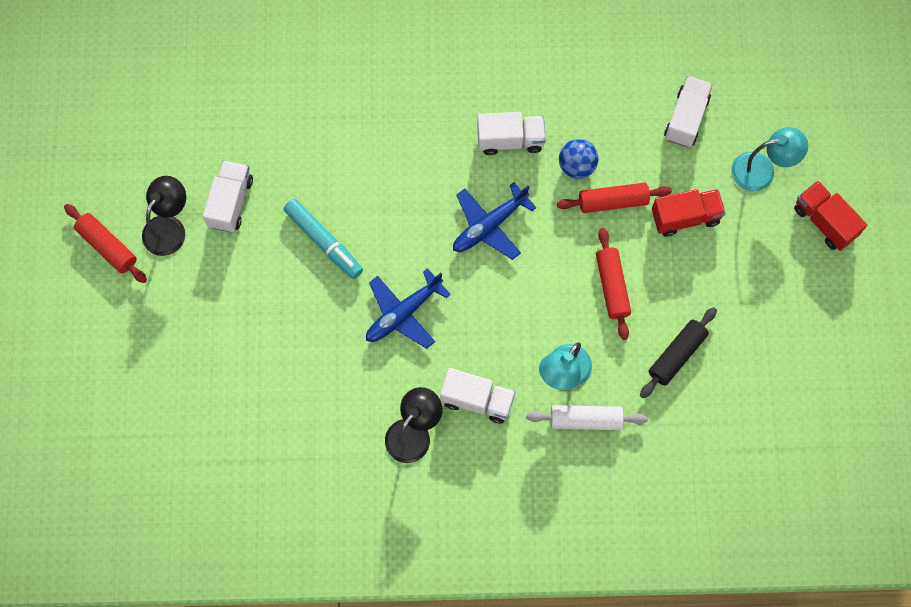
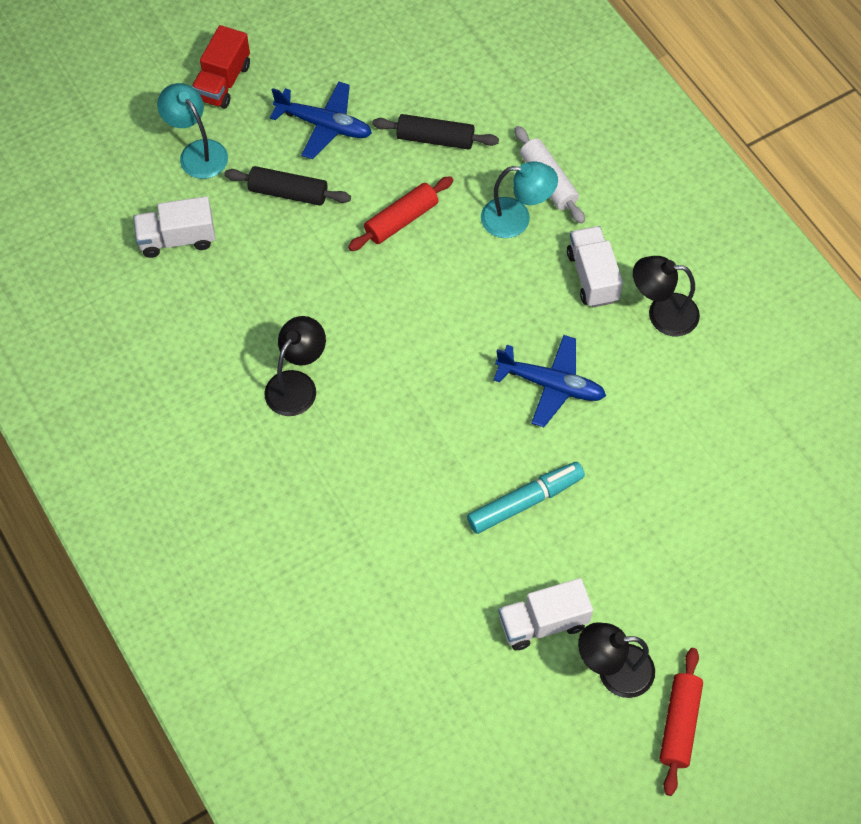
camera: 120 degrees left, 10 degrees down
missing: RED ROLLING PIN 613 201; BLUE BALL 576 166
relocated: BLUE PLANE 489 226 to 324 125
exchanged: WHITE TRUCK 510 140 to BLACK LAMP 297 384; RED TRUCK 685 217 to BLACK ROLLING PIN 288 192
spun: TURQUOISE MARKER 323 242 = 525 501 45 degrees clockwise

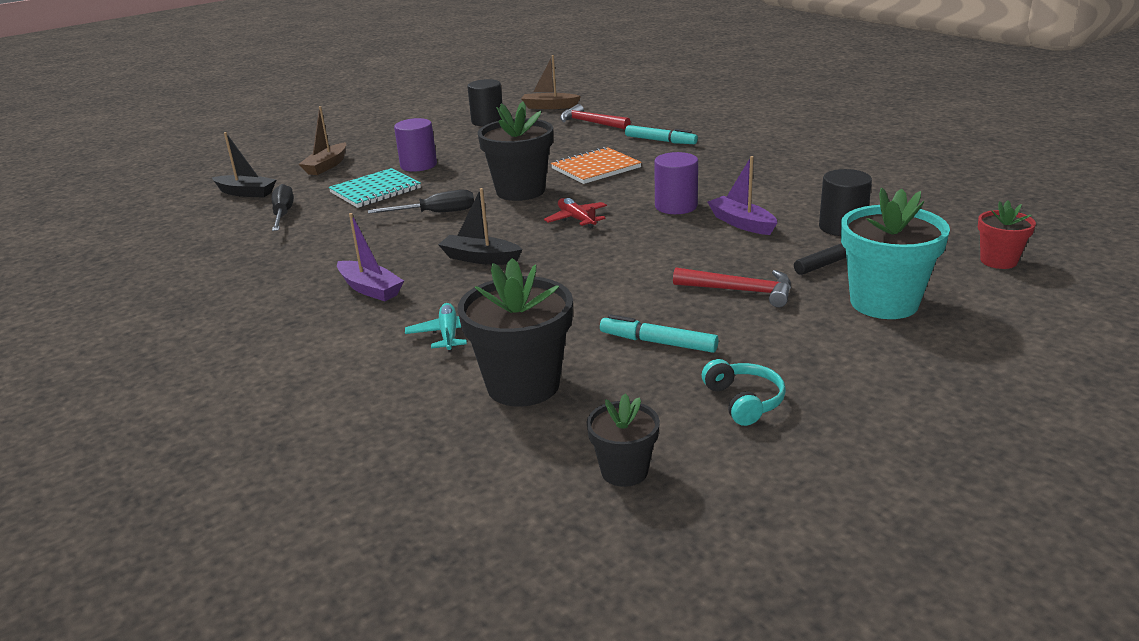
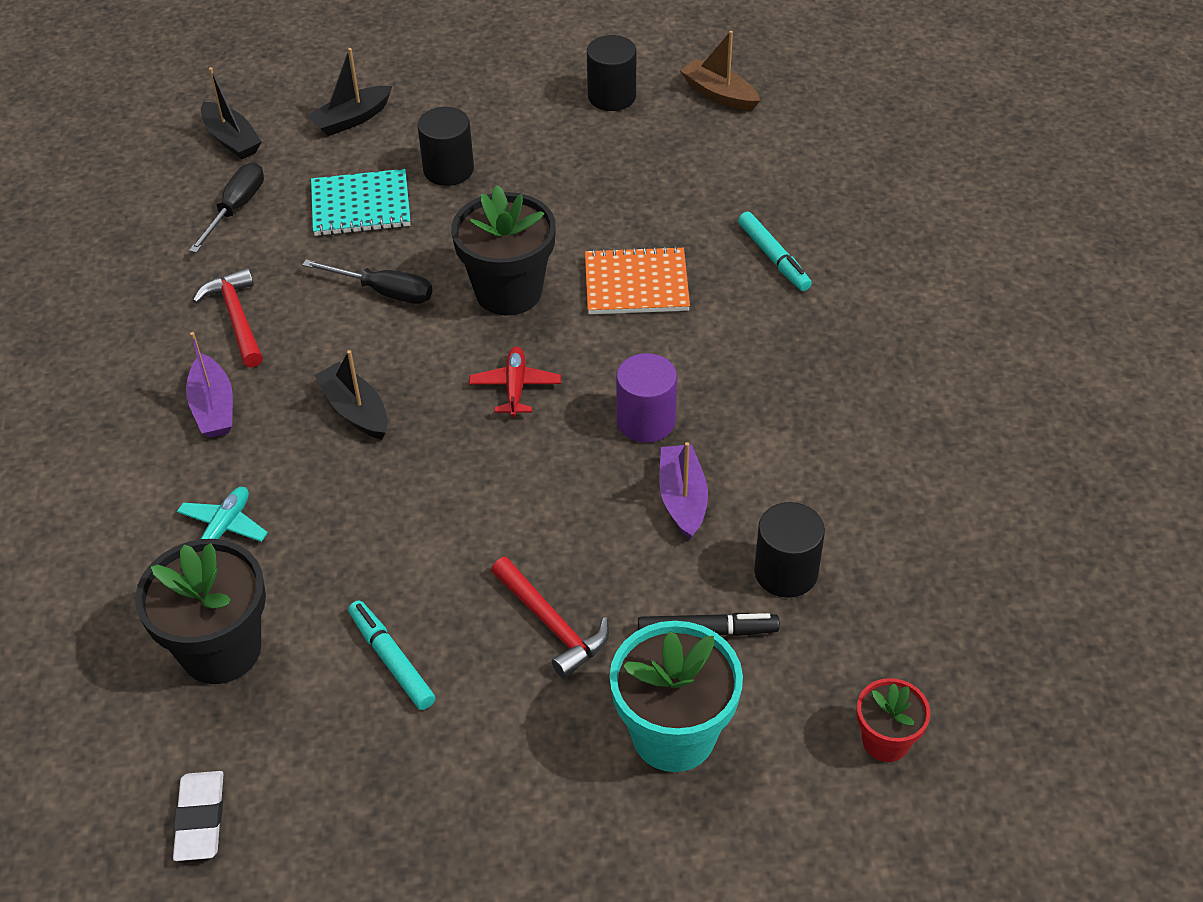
camera: 30 degrees right, 20 degrees up
missing: TURQUOISE HEADPHONES 743 401
relocated: RED HAMMER 590 123 to 236 318
exchanged: BLACK FLOWER POT 624 471 to WHITE ERASER 200 819
colour: BROWN BOAT 326 166 to BLACK BOAT 352 119; PURPLE CYLINDER 418 165 to BLACK CYLINDER 448 170

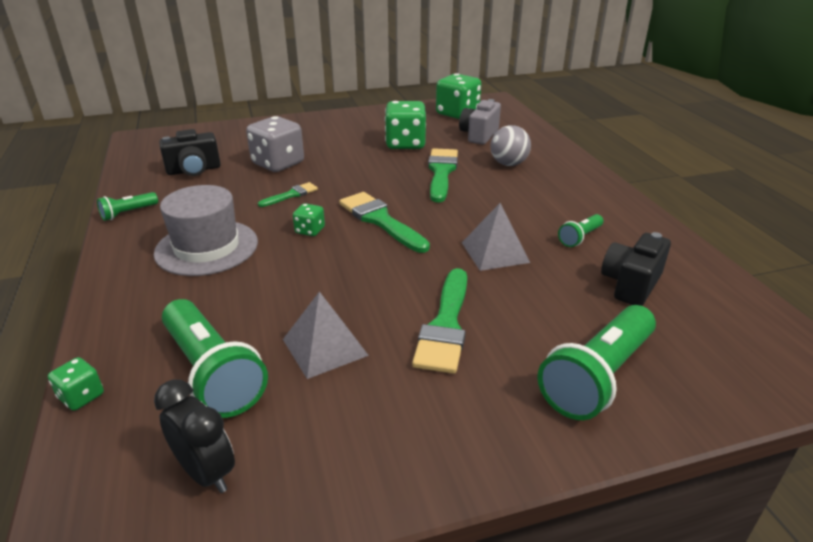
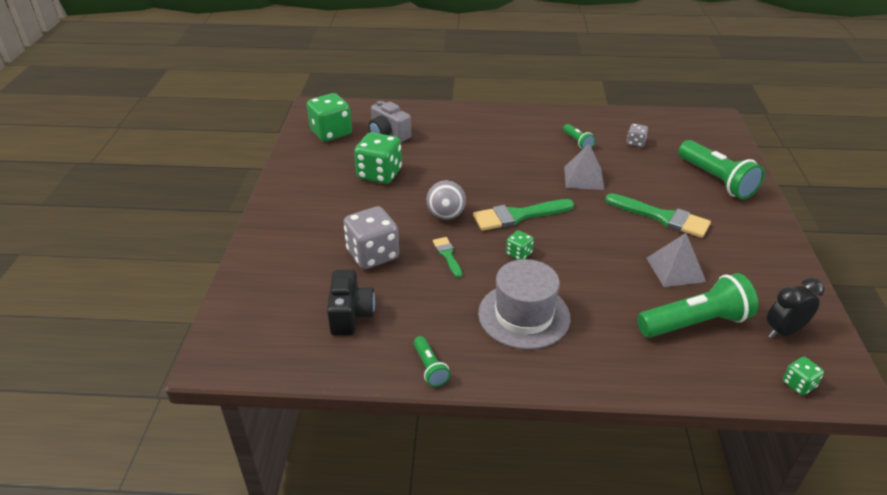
camera: 70 degrees left, 5 degrees up
missing: GREEN BRUSH 441 172
relocated: GREEN DICE 81 396 to 798 384; GREY BALL 508 164 to 446 215
exchanged: BLACK CAMERA 630 284 to GREY DICE 635 143

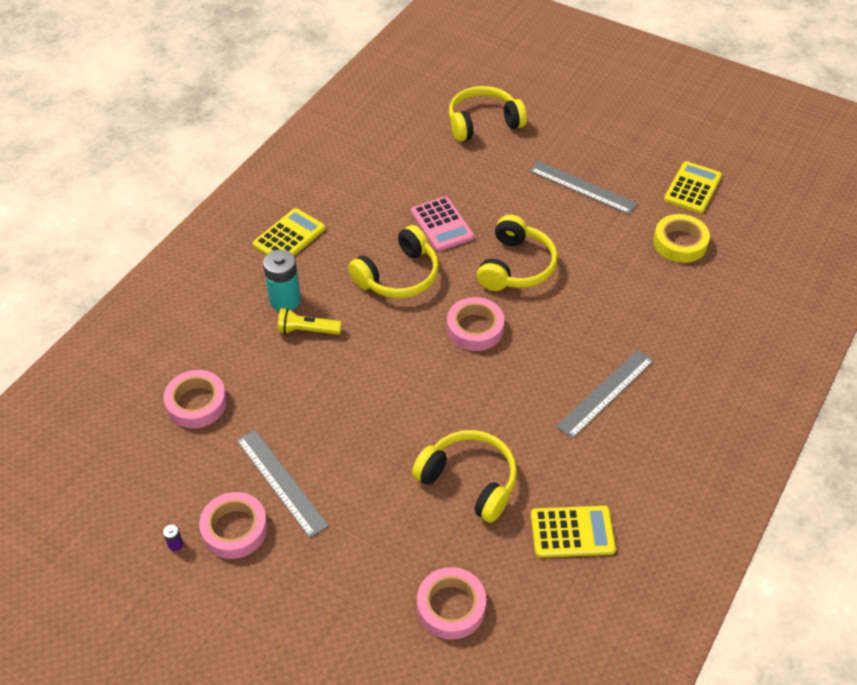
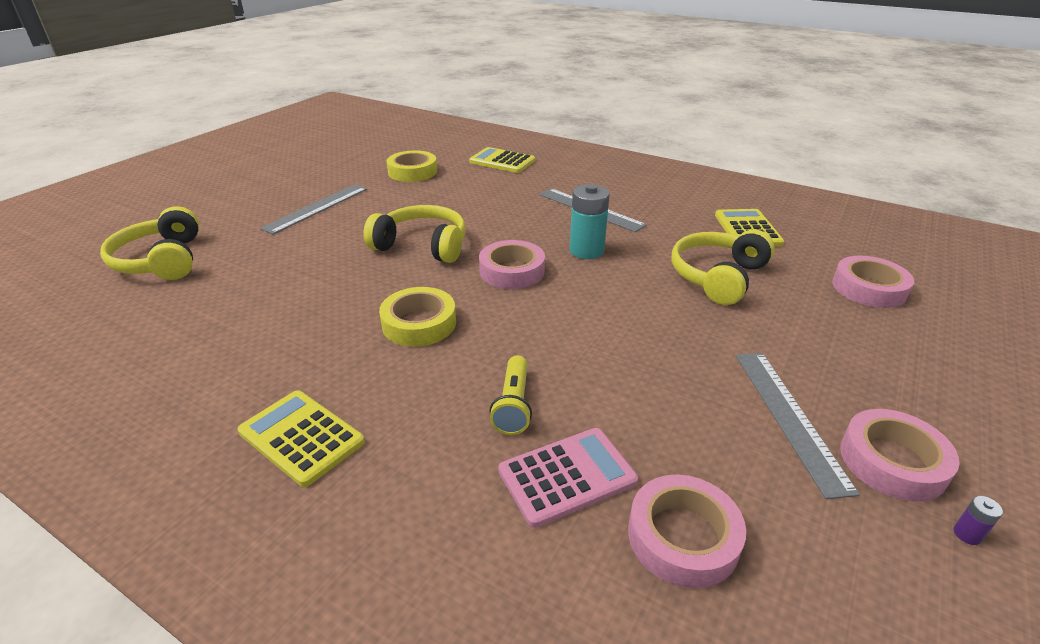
camera: 90 degrees left, 15 degrees down
relocated: TURQUOISE BATTERY 285 300 to 586 251; PINK CALCULATOR 442 224 to 567 476; YELLOW CALCULATOR 692 188 to 502 161
exchanged: YELLOW HEADPHONES 398 276 to YELLOW TAPE 419 323
spun: GREY RULER 281 482 = 789 417 60 degrees counterclockwise

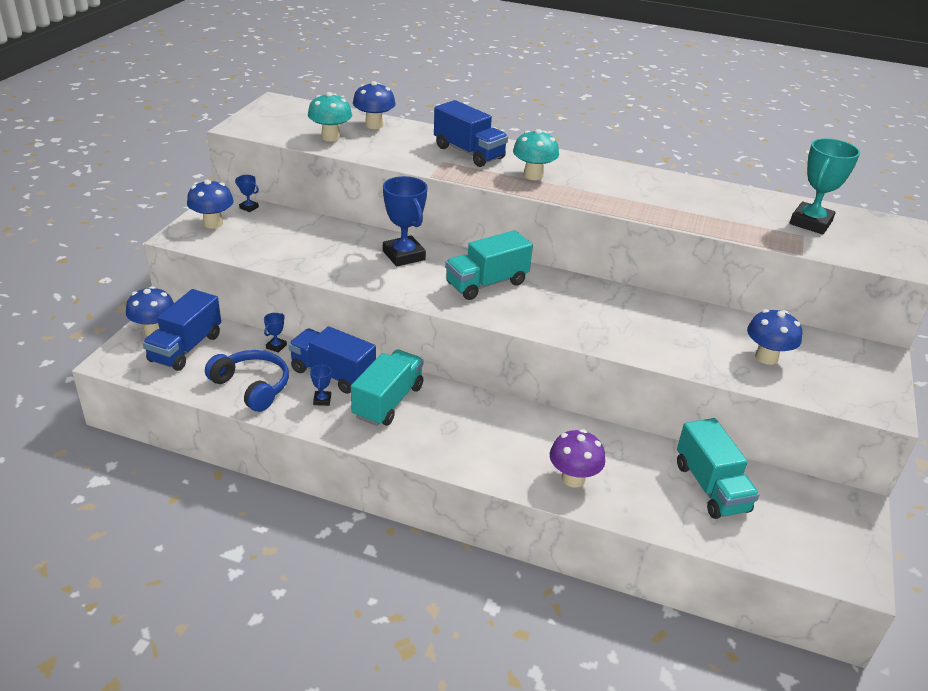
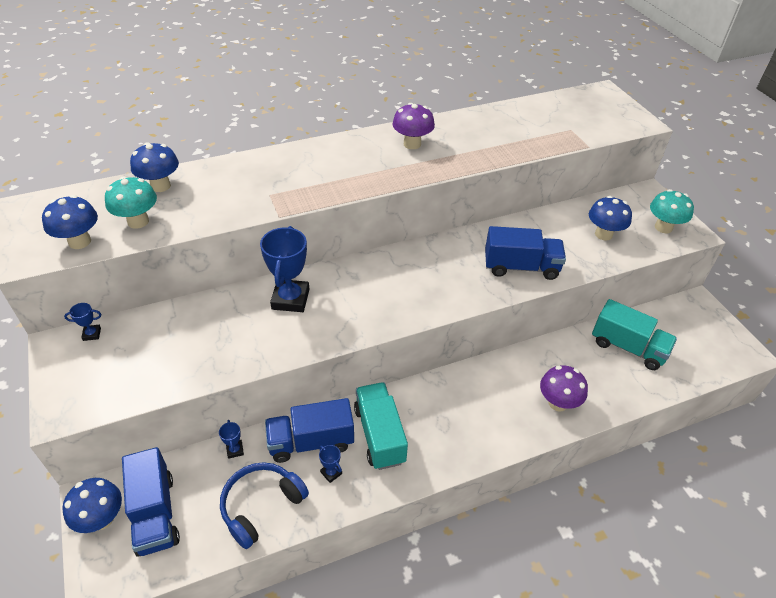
camera: 40 degrees left, 10 degrees up
missing: TURQUOISE TRUCK 486 283; TURQUOISE TROPHY 810 223
appeared: PURPLE MUSHROOM 412 144
relocated: BLUE MUSHROOM 213 223 to 80 242; BLUE TRUCK 469 153 to 521 267; TURQUOISE MUSHROOM 533 175 to 663 227
spun: BLUE HEADPHONES 252 387 = 261 506 45 degrees counterclockwise; BLUE TROPHY 404 255 = 290 299 75 degrees clockwise

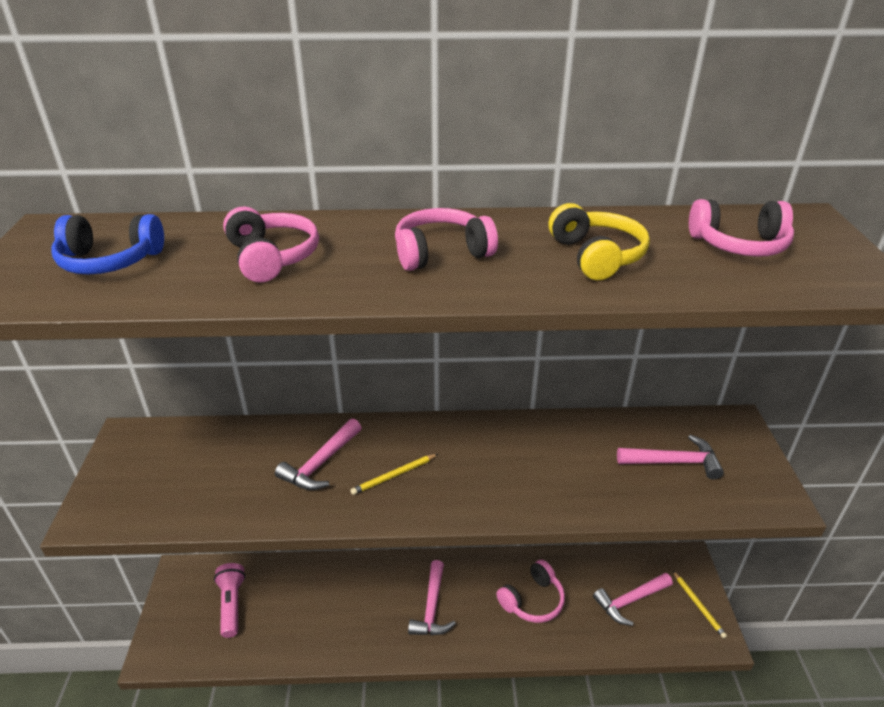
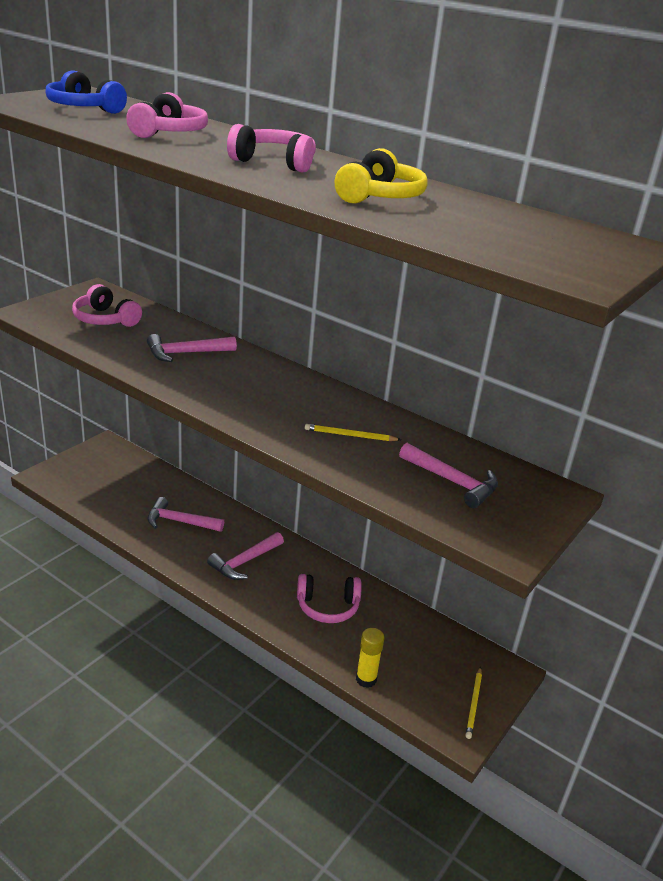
camera: 35 degrees right, 5 degrees down
missing: PINK FLASHLIGHT 232 604
appeared: YELLOW GLUE STICK 366 679
relocated: YELLOW PENCIL 394 475 to 350 435; PINK HAMMER 630 601 to 179 521; PINK HEADPHONES 739 244 to 105 319

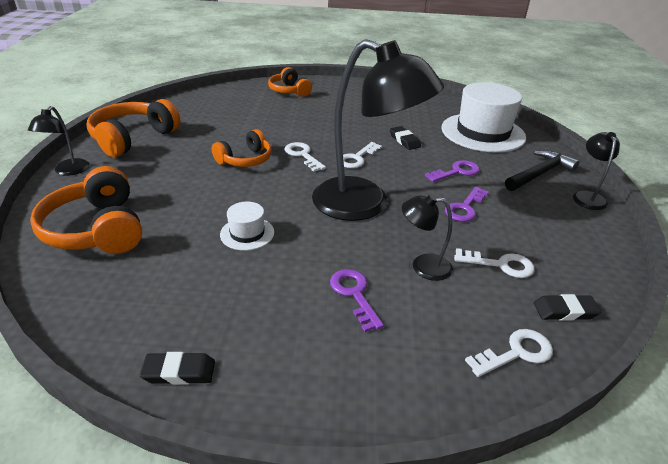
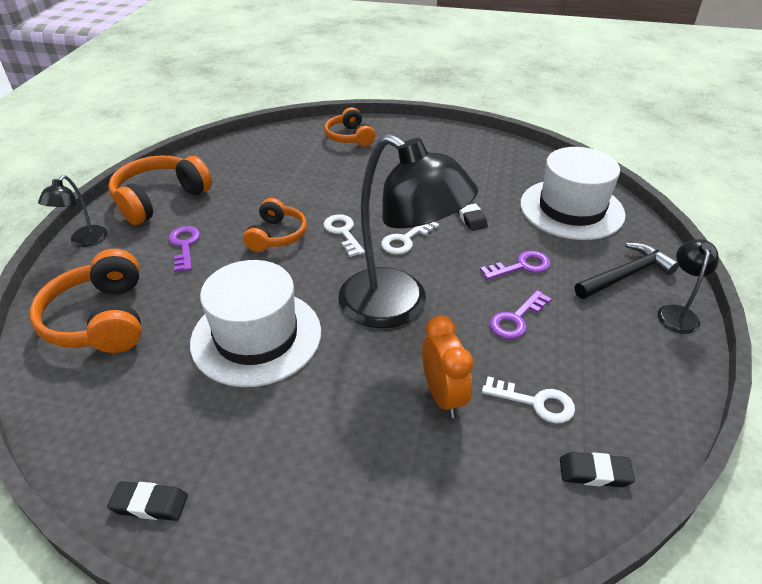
camera: 10 degrees right, 5 degrees up
missing: WHITE KEY 516 353
relocated: PURPLE KEY 354 294 to 185 245
exchanged: BLACK LAMP 423 266 to ORANGE CLOCK 443 396
spun: ORANGE HEADPHONES 245 160 = 276 235 45 degrees counterclockwise
size: WHITE HAT 247 233 = 256 336 x2.16

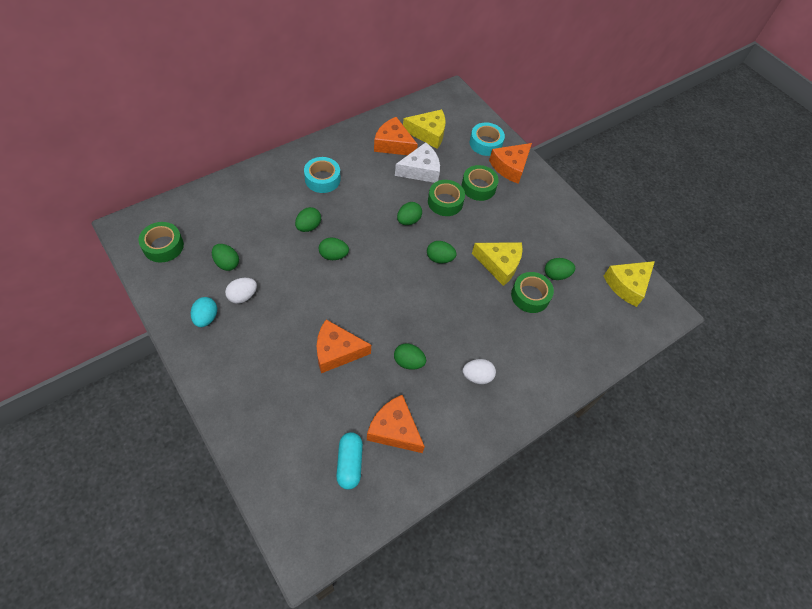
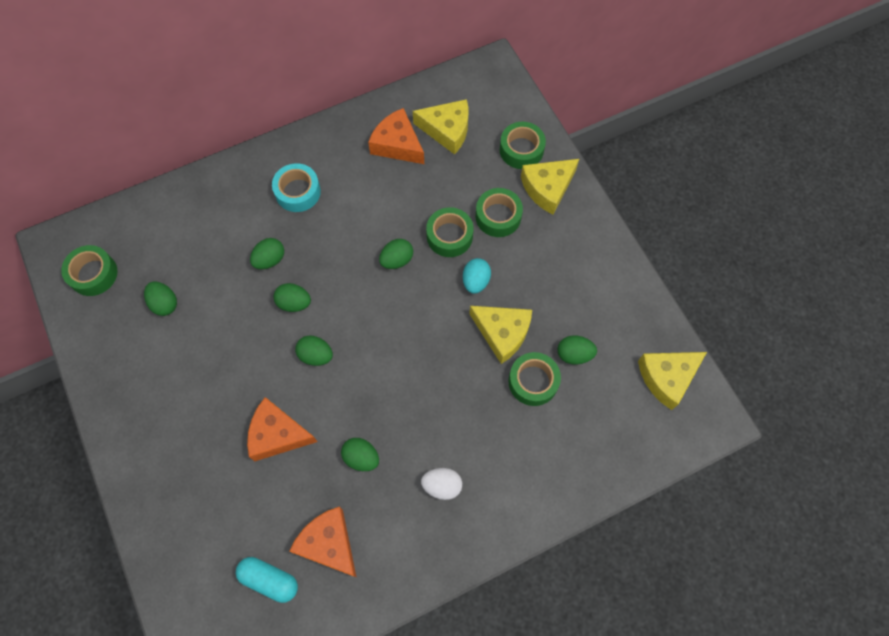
camera: 15 degrees right, 10 degrees up
missing: WHITE EGG 243 296; WHITE CHEESE 420 170
relocated: TURQUOISE EGG 206 318 to 475 281; GREEN EGG 439 258 to 316 355
colour: TURQUOISE TAPE 485 143 to GREEN TAPE 521 150; ORANGE CHEESE 510 167 to YELLOW CHEESE 547 188
spun: TURQUOISE CAPSULE 349 463 = 269 579 75 degrees counterclockwise

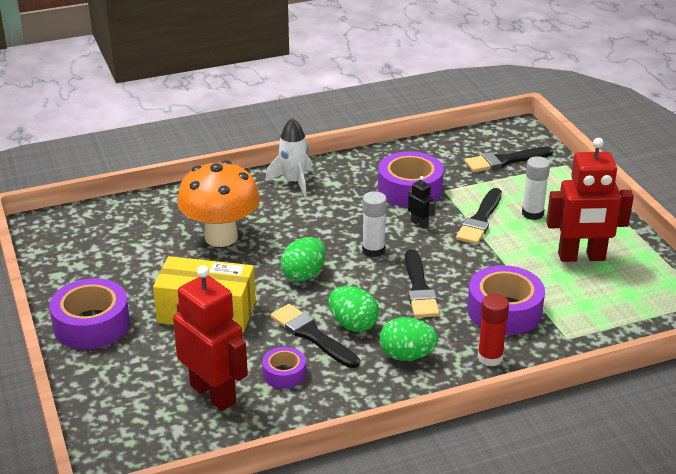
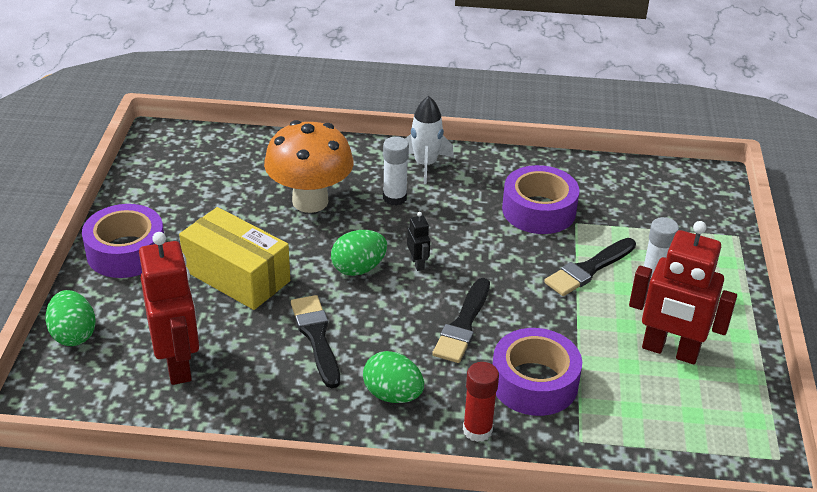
camera: 25 degrees right, 5 degrees up
missing: PURPLE TAPE 284 373; BLACK BRUSH 505 161
relocated: GREEN EGG 353 324 to 73 334; WHITE GLUE STICK 373 250 to 394 198; BLACK ROBOT 419 224 to 417 263

